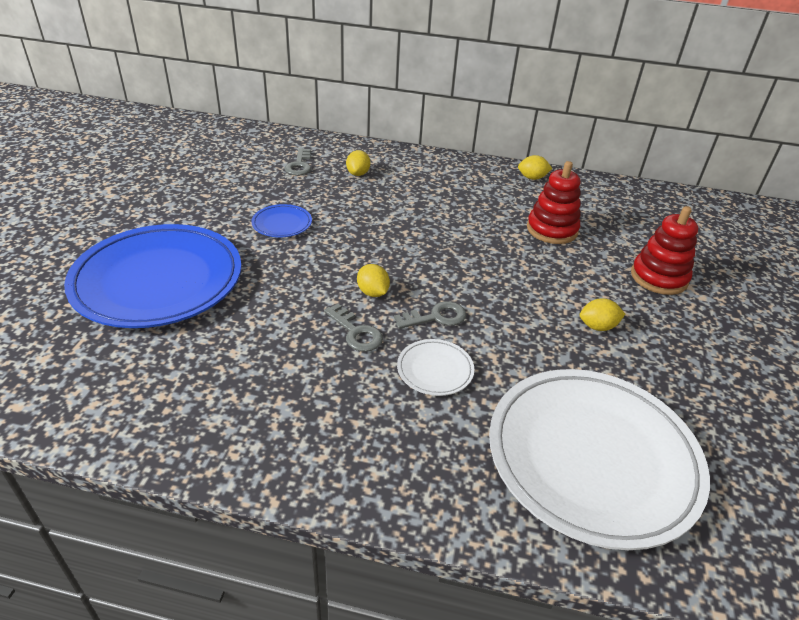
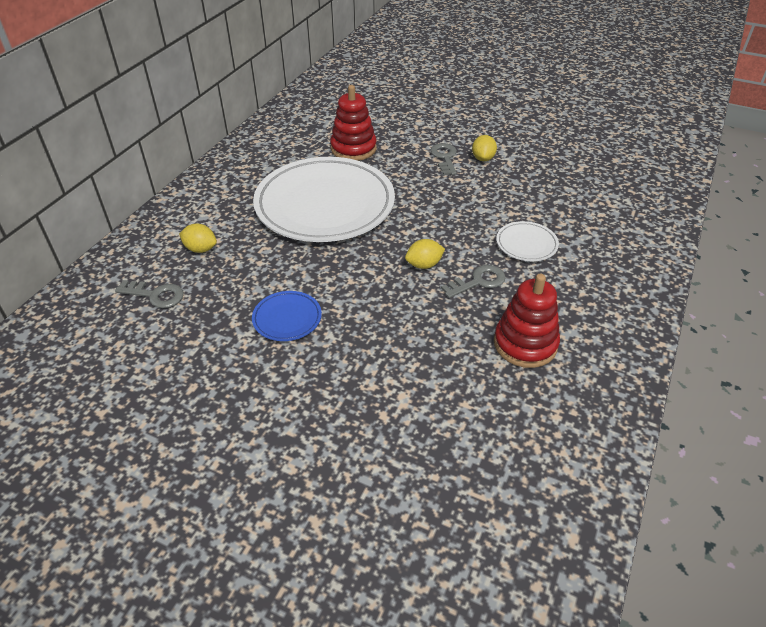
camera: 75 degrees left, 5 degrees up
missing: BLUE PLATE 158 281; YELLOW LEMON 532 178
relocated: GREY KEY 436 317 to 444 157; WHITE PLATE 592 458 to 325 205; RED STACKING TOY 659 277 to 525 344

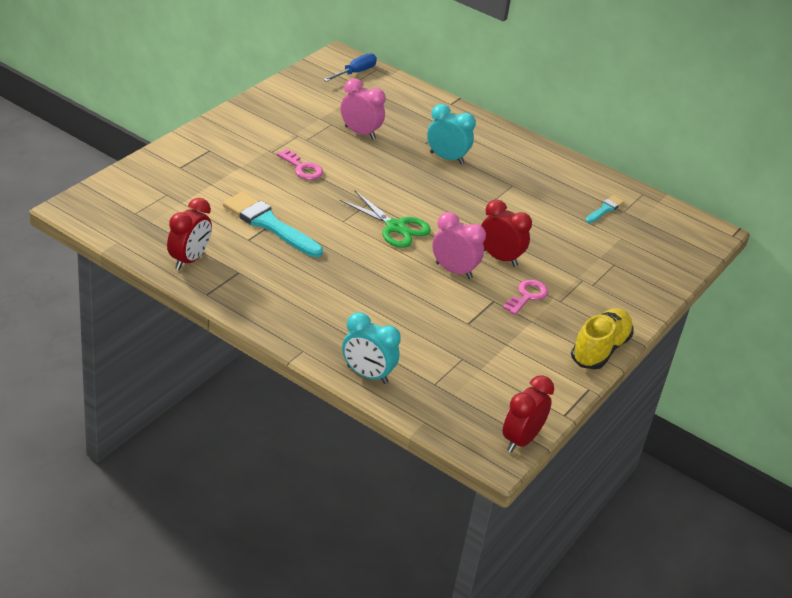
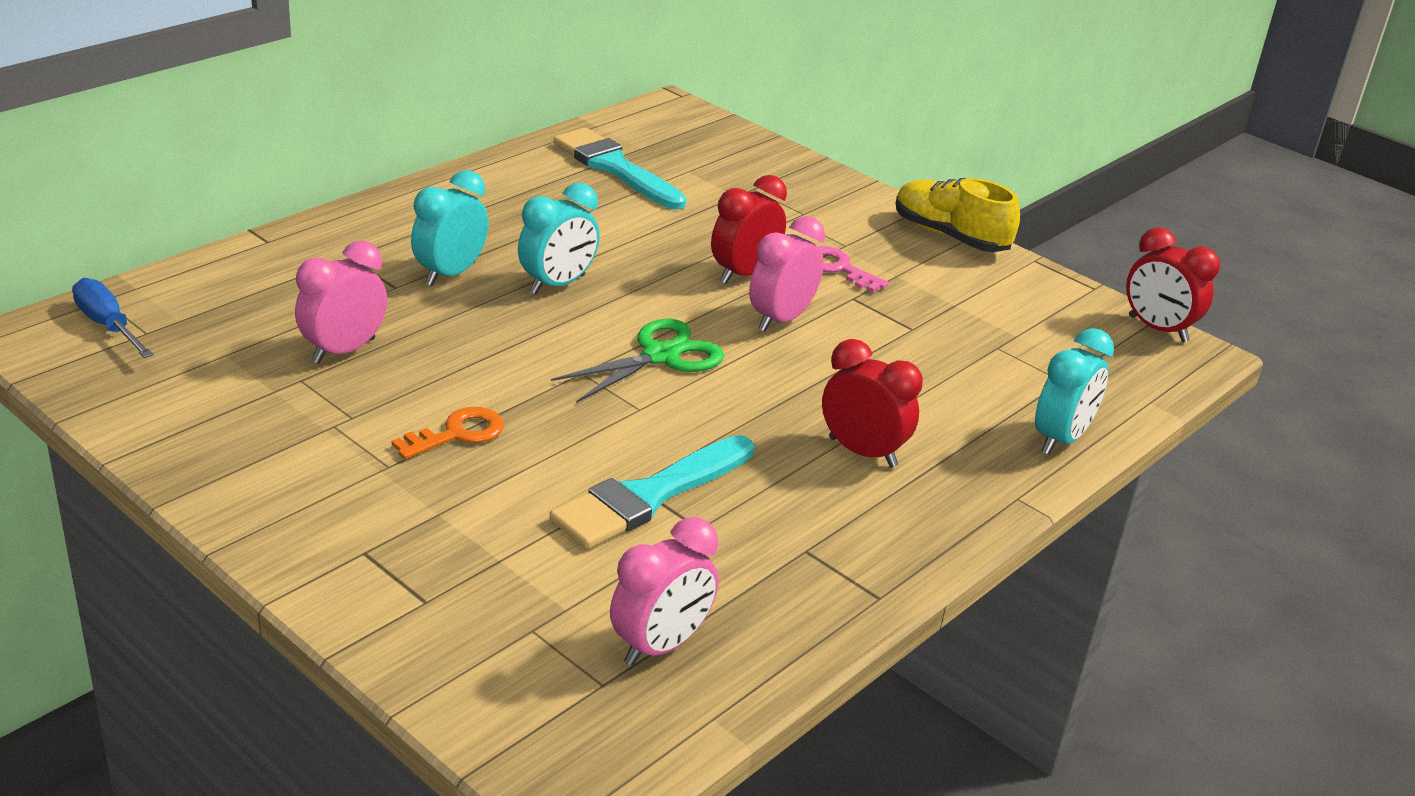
camera: 80 degrees left, 5 degrees down
appeared: TURQUOISE CLOCK 557 285; PINK CLOCK 660 646
relocated: RED CLOCK 189 260 to 862 452
colour: PINK KEY 302 168 to ORANGE KEY 457 434
size: TURQUOISE BRUSH 605 209 = 615 168 x2.00

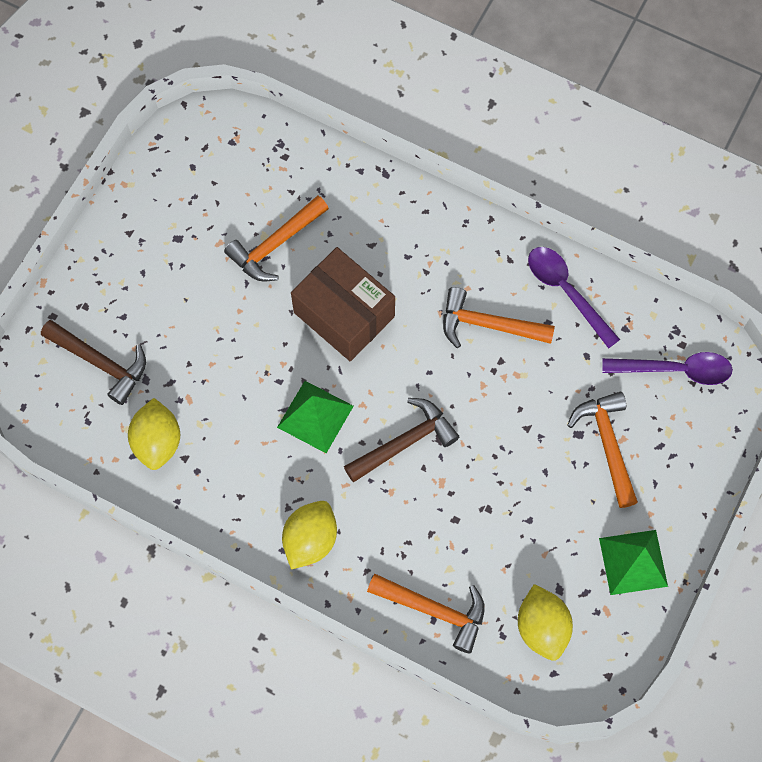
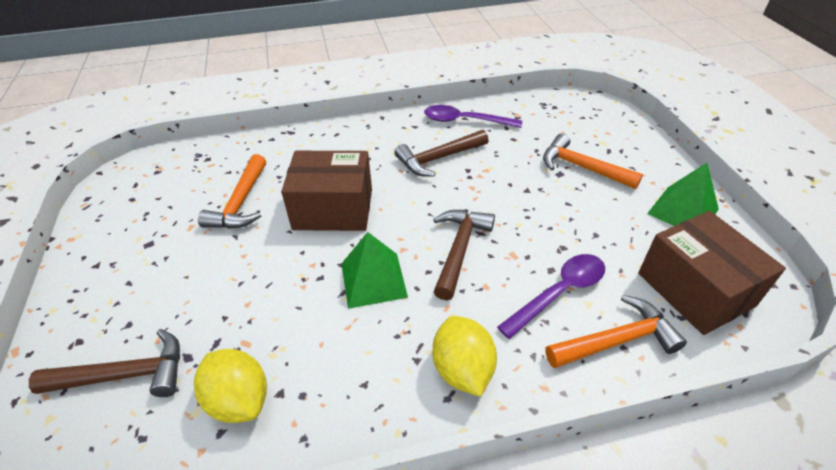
camera: 40 degrees left, 25 degrees down
relocated: PURPLE SPOON 675 370 to 559 292
exchanged: YELLOW LEMON 542 627 to BROWN BOX 695 289
colour: ORANGE HAMMER 488 325 to BROWN HAMMER 438 159

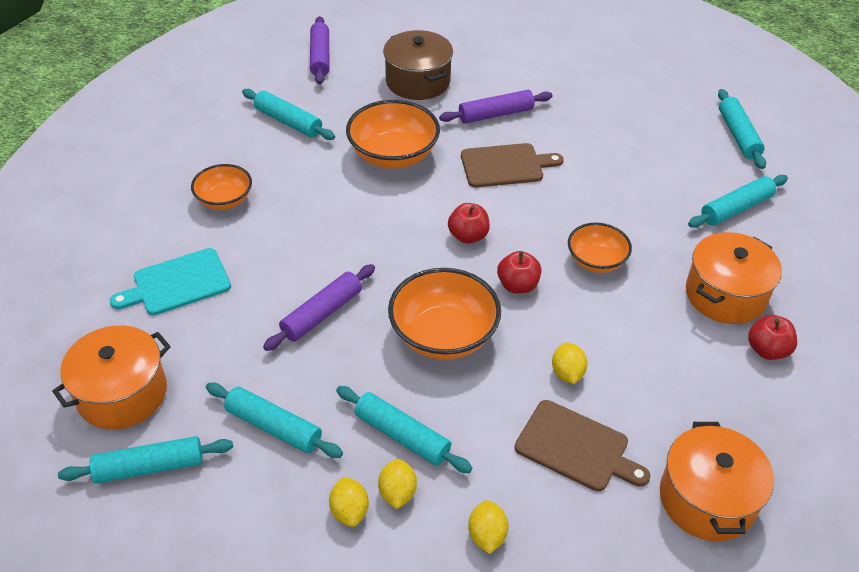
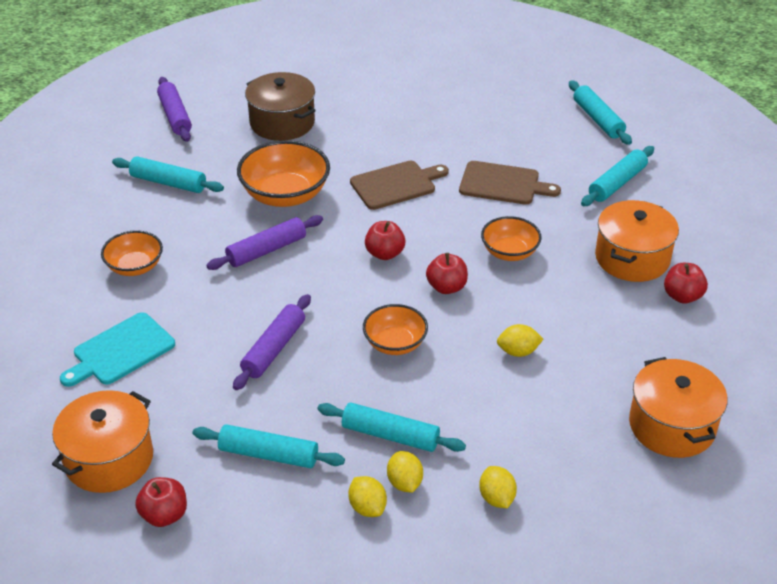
camera: 15 degrees left, 5 degrees down
relocated: PURPLE ROLLING PIN 495 114 to 266 250; BROWN CUTTING BOARD 576 448 to 503 184
exchanged: TURQUOISE ROLLING PIN 149 467 to RED APPLE 164 515
spun: YELLOW LEMON 567 373 = 518 352 75 degrees counterclockwise
size: ORANGE BOWL 443 335 = 395 343 x0.62

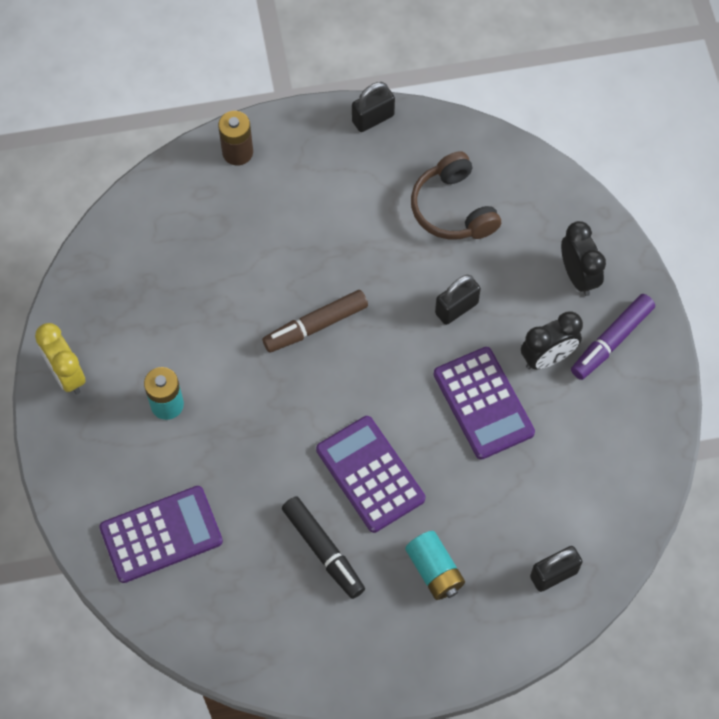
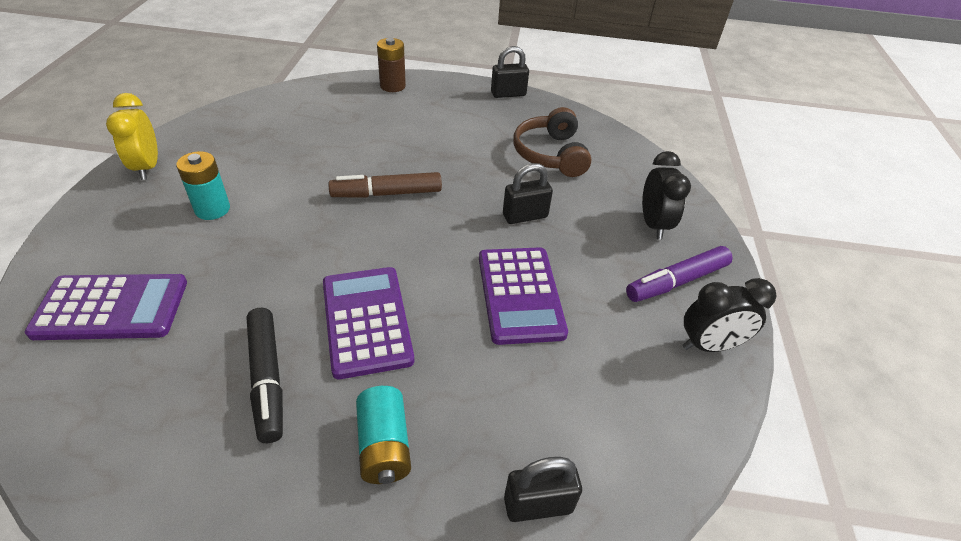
camera: 15 degrees right, 20 degrees down
relocated: BLACK CLOCK 547 358 to 709 345

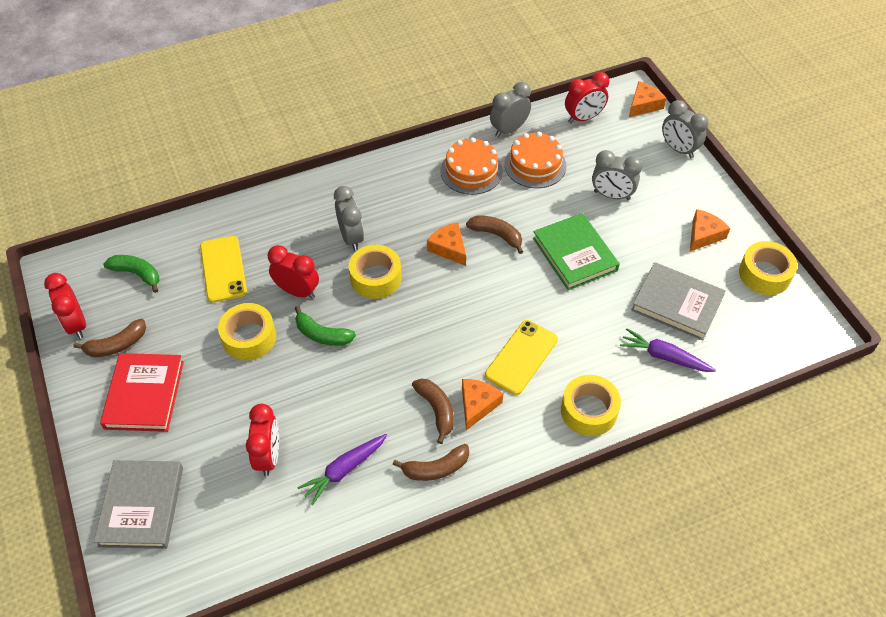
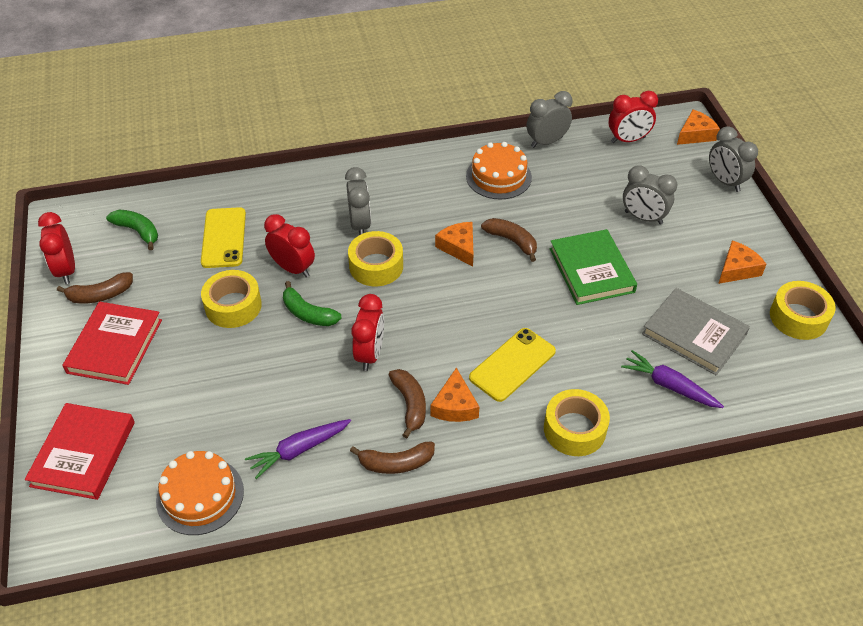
camera: 10 degrees right, 5 degrees down
relocated: RED CLOCK 268 456 to 370 354; ORANGE CAKE 535 165 to 200 495
colour: GREY BOOK 141 506 to RED BOOK 83 454
spun: ORANGE CHEESE 477 405 = 455 405 150 degrees clockwise

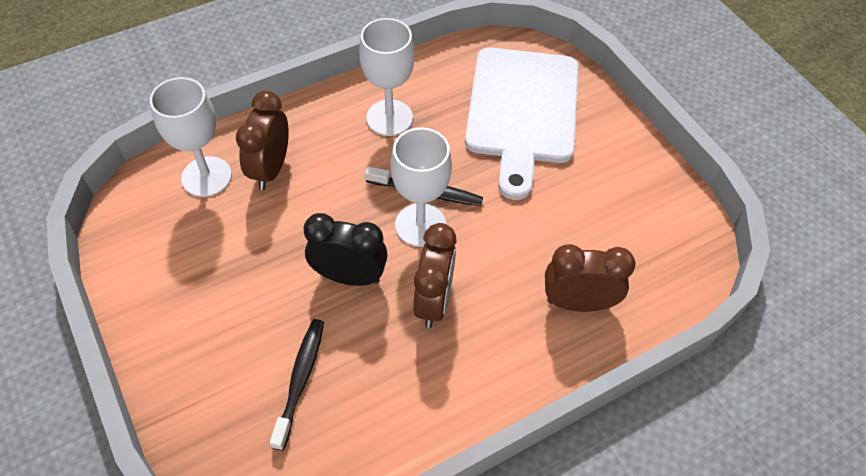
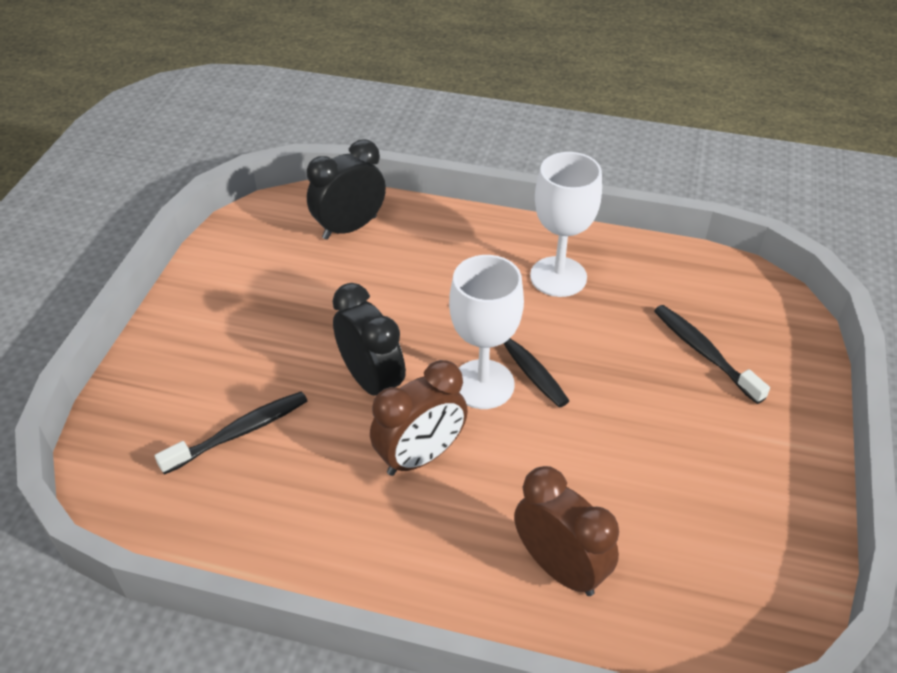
camera: 45 degrees right, 10 degrees down
missing: BROWN CLOCK 271 169
exchanged: WHITE GOBLET 206 177 to BLACK CLOCK 349 228; WHITE CUTTING BOARD 522 111 to BLACK TOOTHBRUSH 704 352

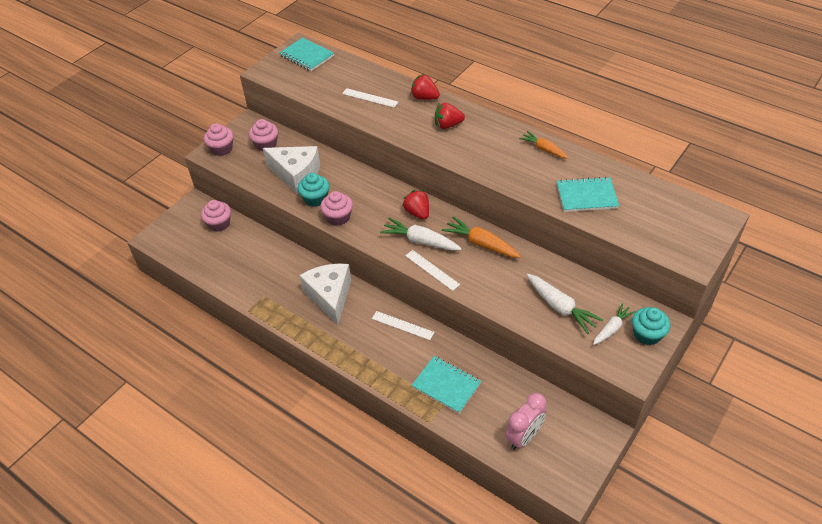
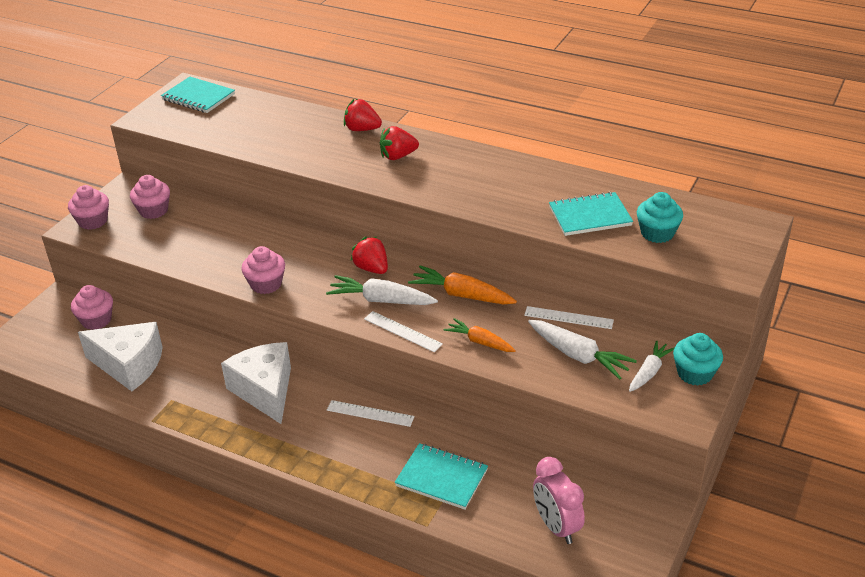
camera: 10 degrees left, 10 degrees down
relocated: WHITE CHEESE 296 175 to 129 365; TURQUOISE CUPCAKE 315 199 to 657 233; WHITE RULER 370 98 to 568 318; ORANGE CARROT 543 149 to 480 342
spun: PINK CLOCK 524 437 = 556 526 120 degrees clockwise

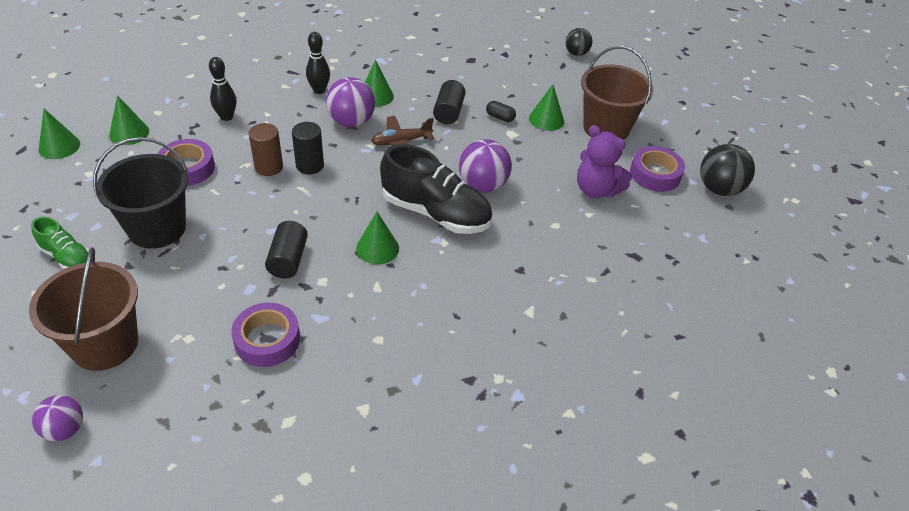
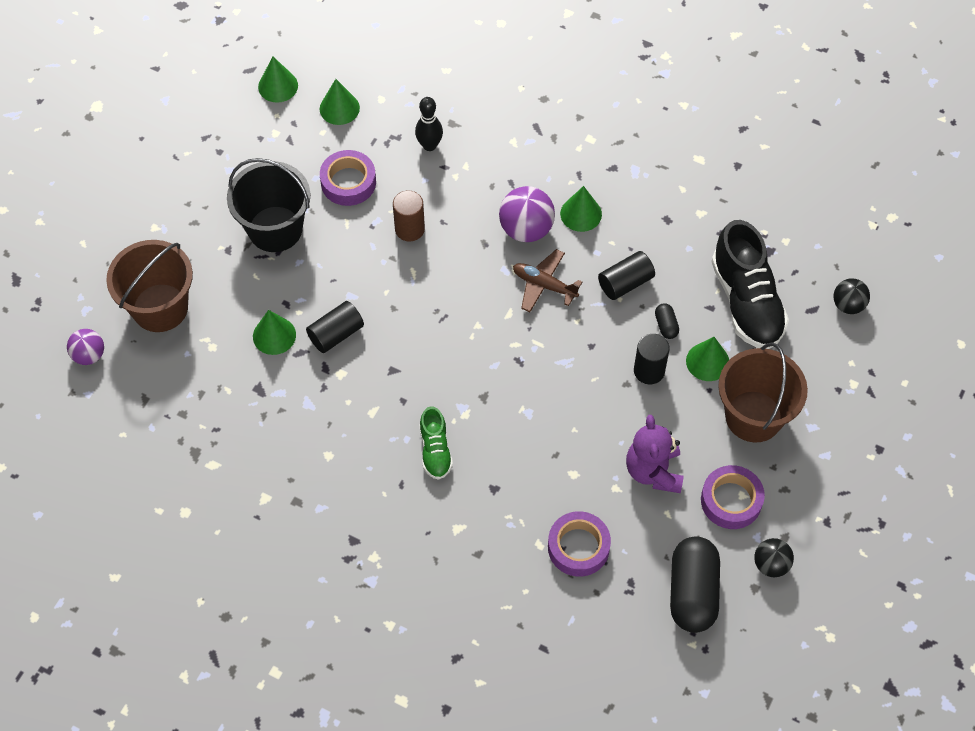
camera: 50 degrees right, 15 degrees up
missing: BLACK BOWLING PIN 319 90; PURPLE BALL 483 185
appeared: BLACK CAPSULE 693 592
relocated: GREEN SHOE 66 257 to 435 450; PURPLE TAPE 267 340 to 578 547; BLACK CYLINDER 310 165 to 649 371; GREEN CONE 377 248 to 274 335; BLACK SHOE 436 213 to 746 302
size: BLACK BALL 719 189 = 771 564 x0.63

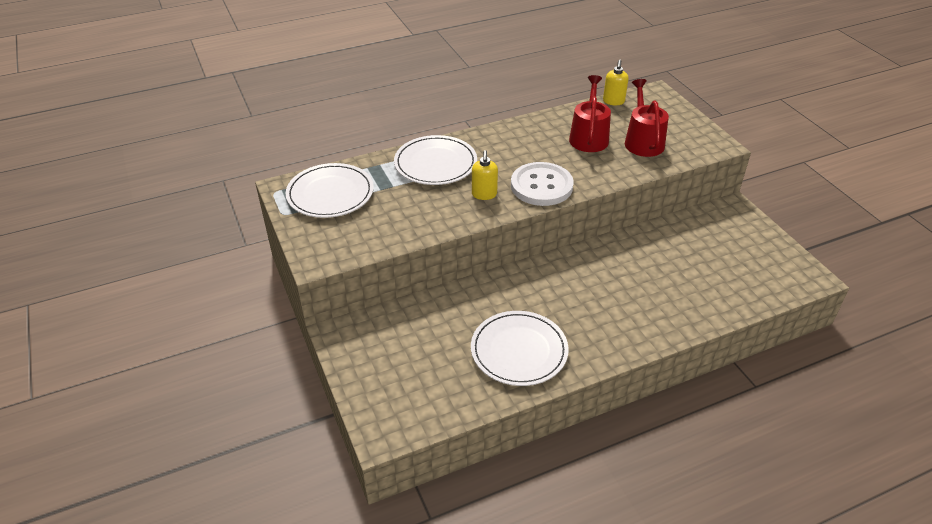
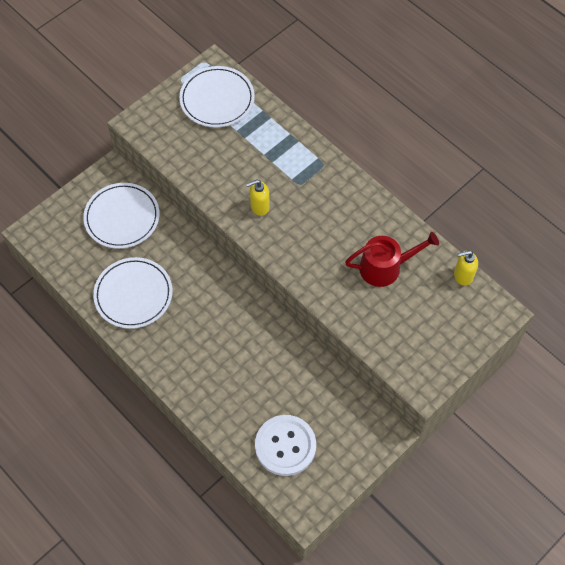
camera: 70 degrees right, 20 degrees up
missing: RED WATERING CAN 643 141
relocated: WHITE PLATE 435 163 to 122 217; WHITE BUTTON 541 186 to 285 446

